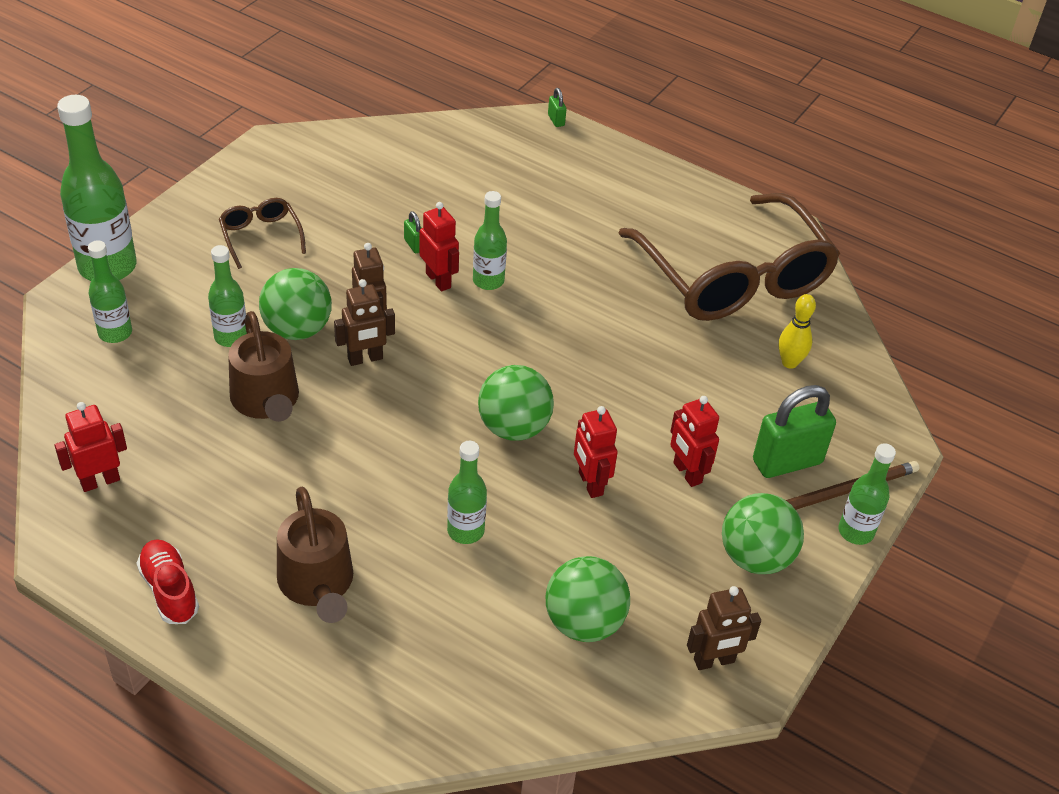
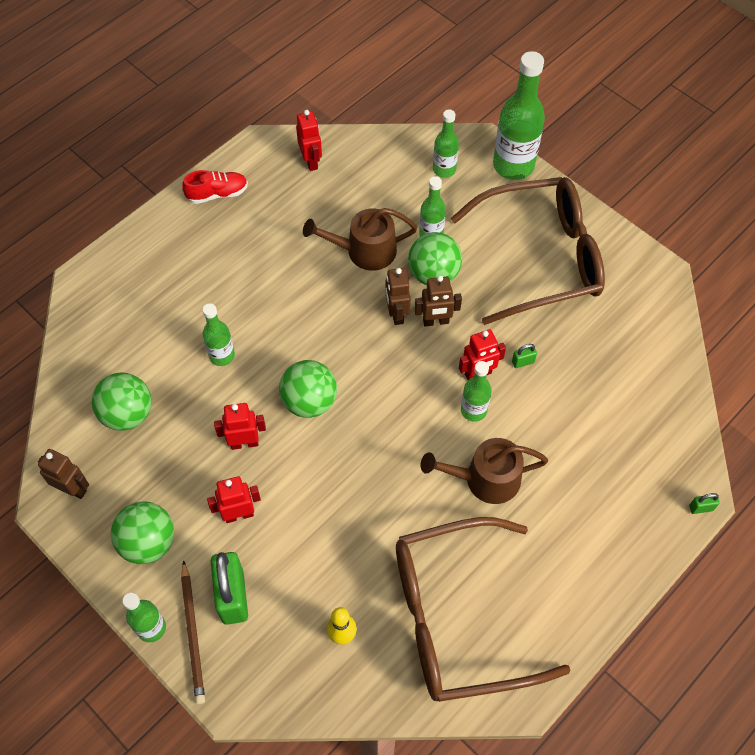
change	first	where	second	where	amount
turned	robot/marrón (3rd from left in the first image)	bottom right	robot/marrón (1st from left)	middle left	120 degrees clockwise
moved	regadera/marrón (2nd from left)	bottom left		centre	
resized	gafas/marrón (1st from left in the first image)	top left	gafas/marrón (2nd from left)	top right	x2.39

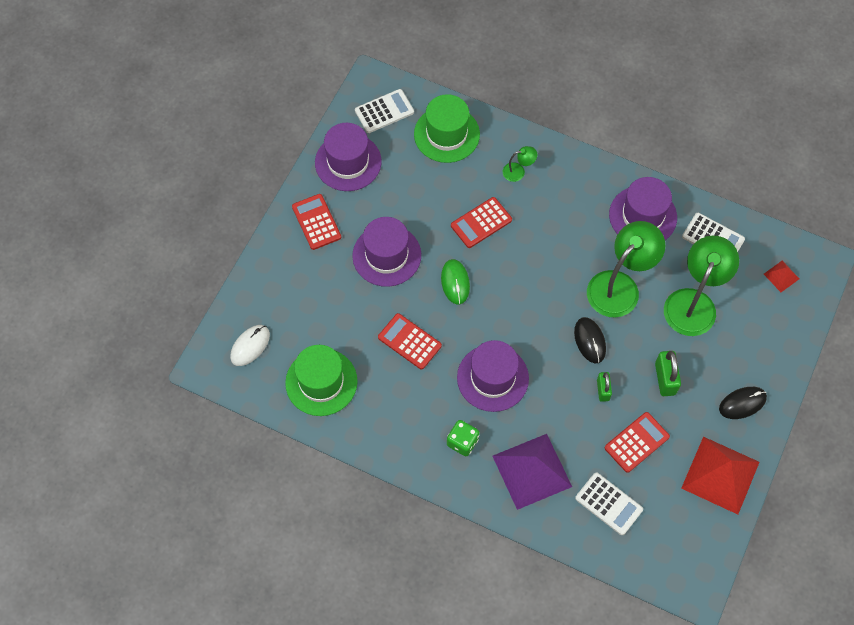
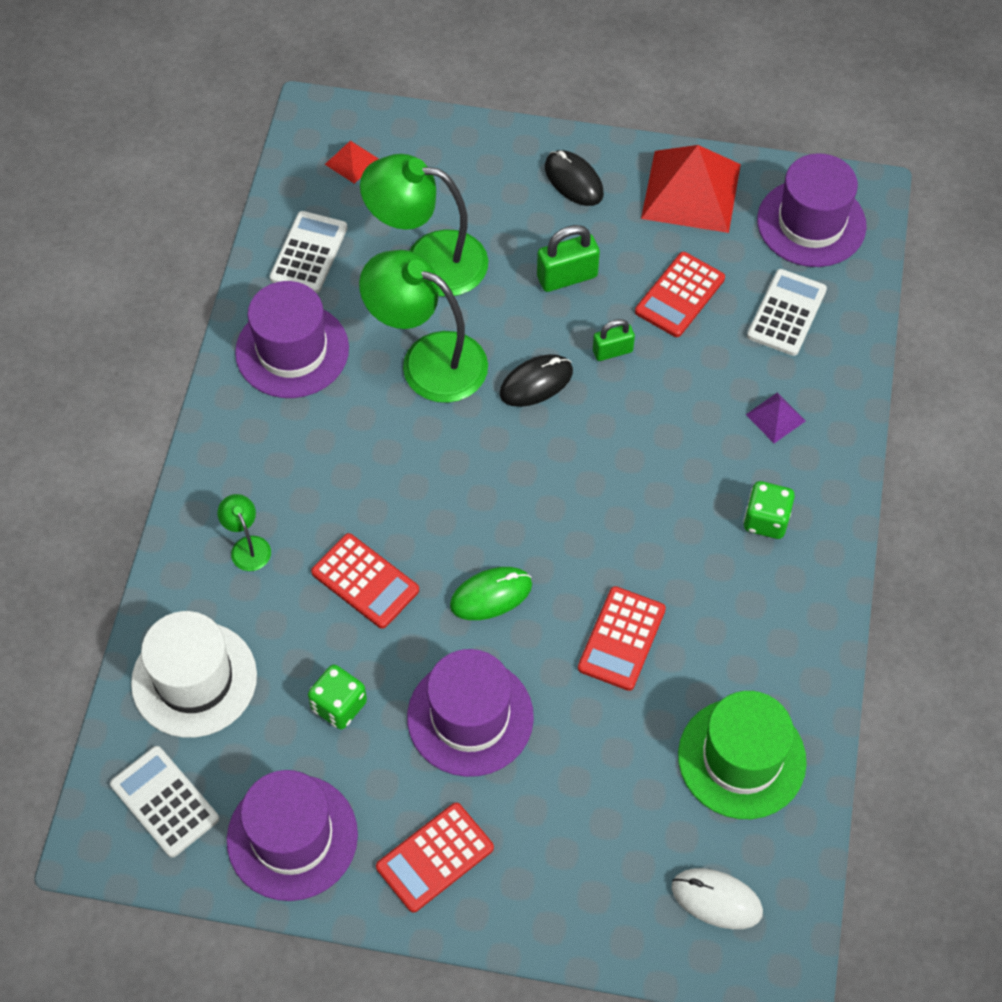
change	first	where	second	where	amount
recoloured	sombrero/verde (2nd from left)	top centre	sombrero/blanco	bottom left	
added			dado/verde (1st from left)	bottom centre	
turned	calculadora/rojo (4th from left)	bottom right		top right	90 degrees counterclockwise
resized	pirámide/morado	bottom centre		middle right	x0.45
moved	sombrero/morado (3rd from left in the first image)	centre	sombrero/morado (4th from left)	top right	

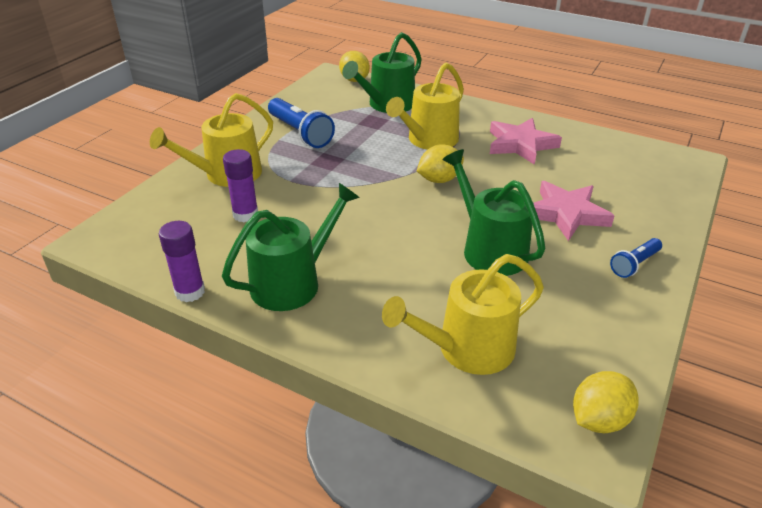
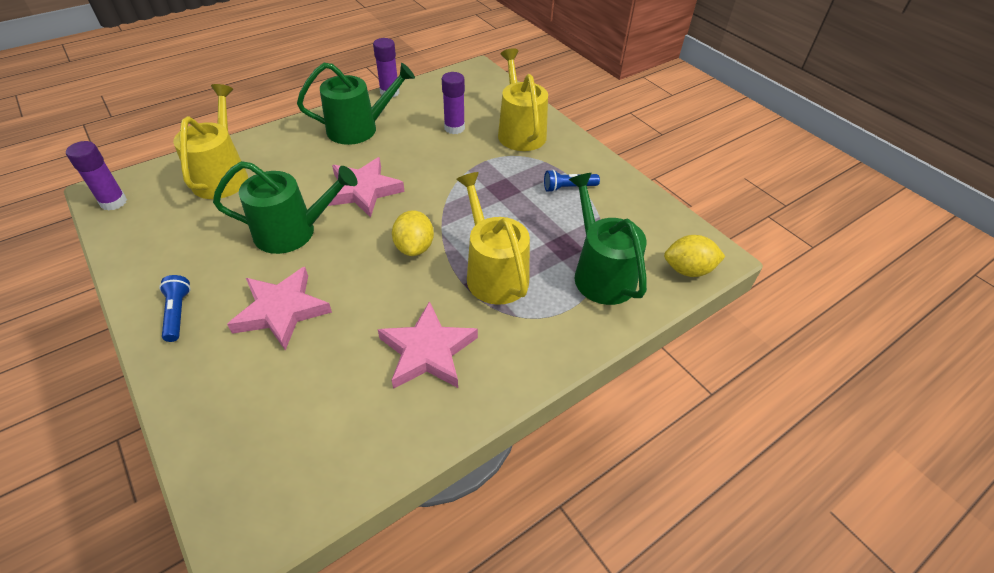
change	first	where	second	where	amount
replaced	limón/amarillo (3rd from left)	bottom right	barra de pegamento/morado (1st from left)	top left	
turned	regadera/verde (1st from left in the first image)	centre	regadera/verde (2nd from left)	top centre	90 degrees counterclockwise
added			estrella/rosa (2nd from left)	top centre	
resized	lámpara de mano/azul (1st from left in the first image)	top centre	lámpara de mano/azul (2nd from left)	top centre	x0.57

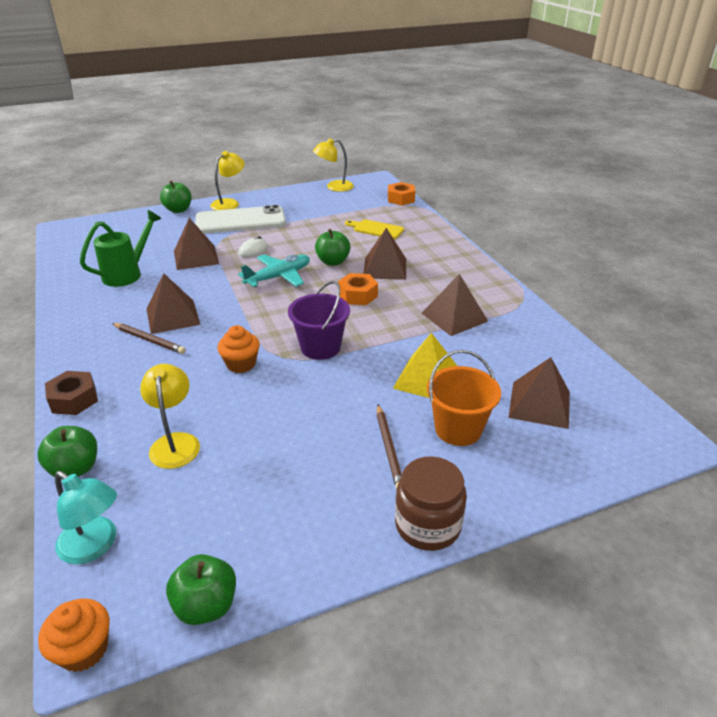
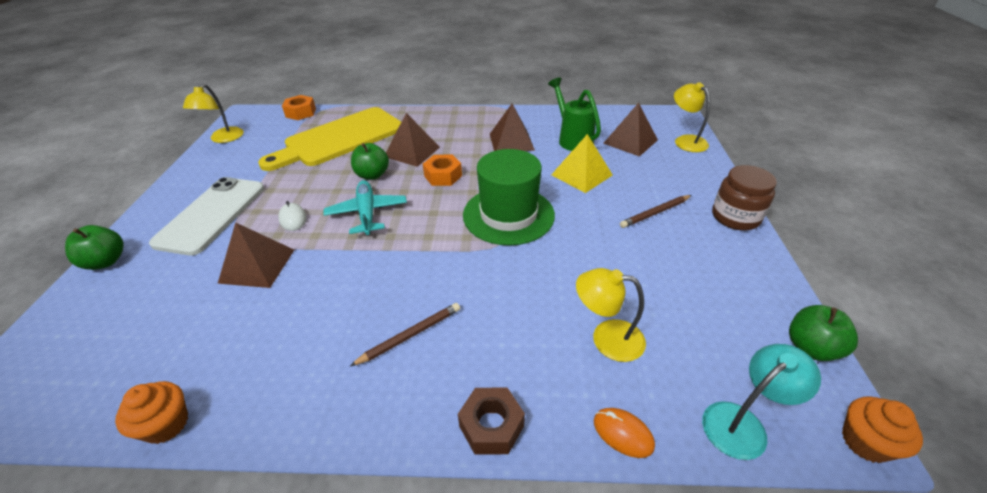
change	first	where	second	where	amount
moved	magdalena/naranja (2nd from left in the first image)	middle left	magdalena/naranja (1st from left)	bottom left	
resized	tabla de cortar/amarillo	top centre		top centre	x2.30
replaced	balde/morado	centre	sombrero/verde	centre	
moved	regadera/verde	middle left		top centre	
replaced	manzana/verde (1st from left)	middle left	ratón/naranja	bottom centre	
turned	lápiz/marrón (2nd from left)	centre		centre	135 degrees clockwise
moved	lámpara/amarillo (2nd from left in the first image)	top left	lámpara/amarillo (3rd from left)	top right	
removed	pirámide/marrón (1st from left)	middle left			
removed	balde/naranja	centre			

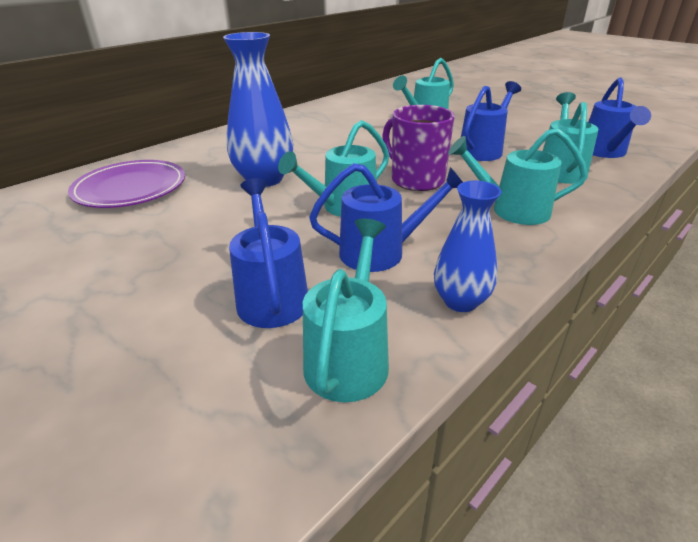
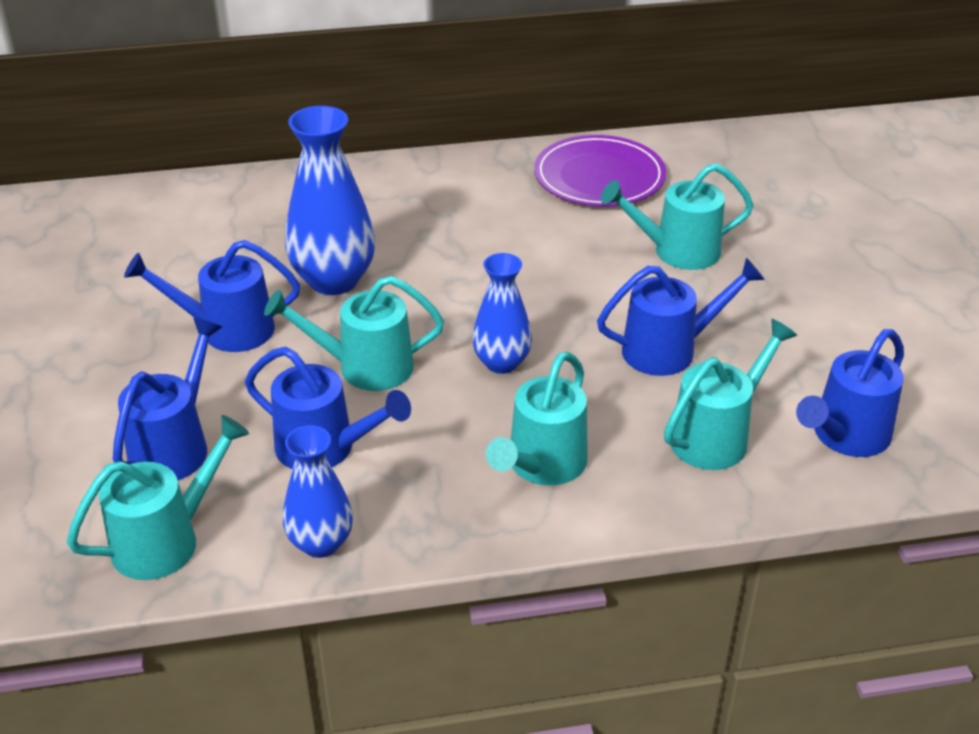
change	first	where	second	where	amount
added			regadera/azul (2nd from left)	middle left	
replaced	taza/morado	top centre	florero/azul (3rd from left)	centre	
turned	regadera/turquesa (4th from left in the first image)	top right	regadera/turquesa (3rd from left)	centre	105 degrees counterclockwise
moved	plato/morado	middle left		top centre	

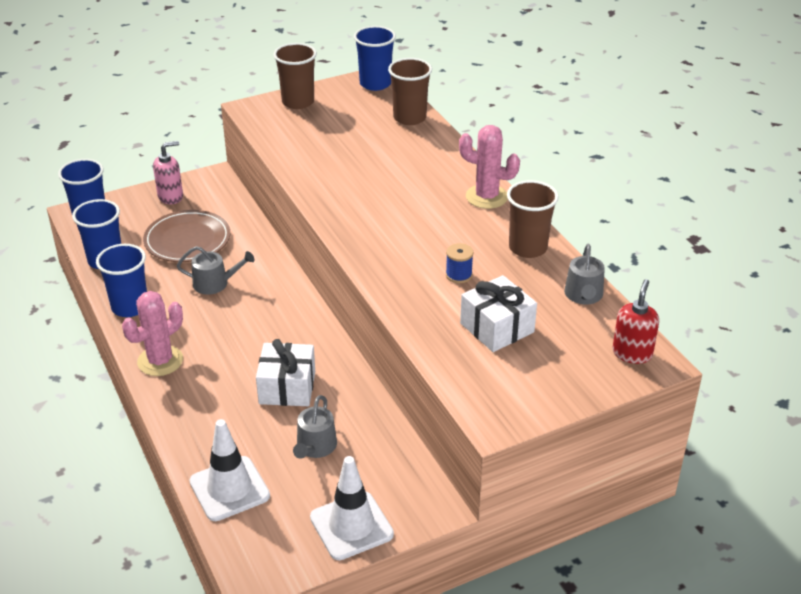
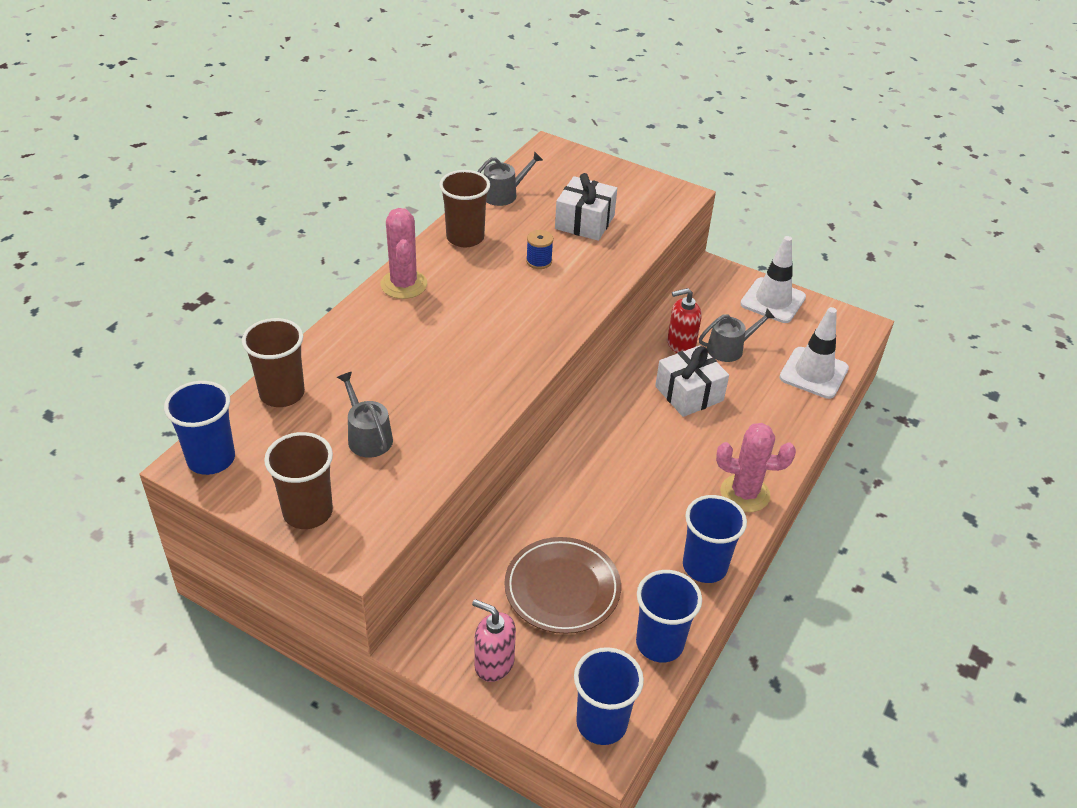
change	first	where	second	where	amount
moved	regadera/gris (1st from left)	middle left		centre	
moved	dispensador de jabón/rojo	middle right		centre	

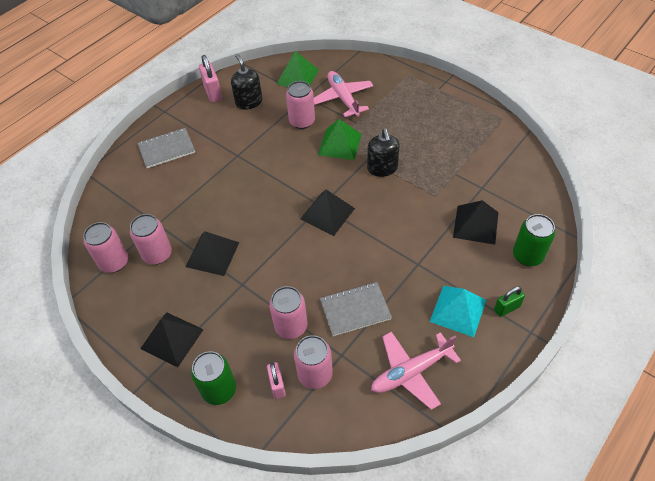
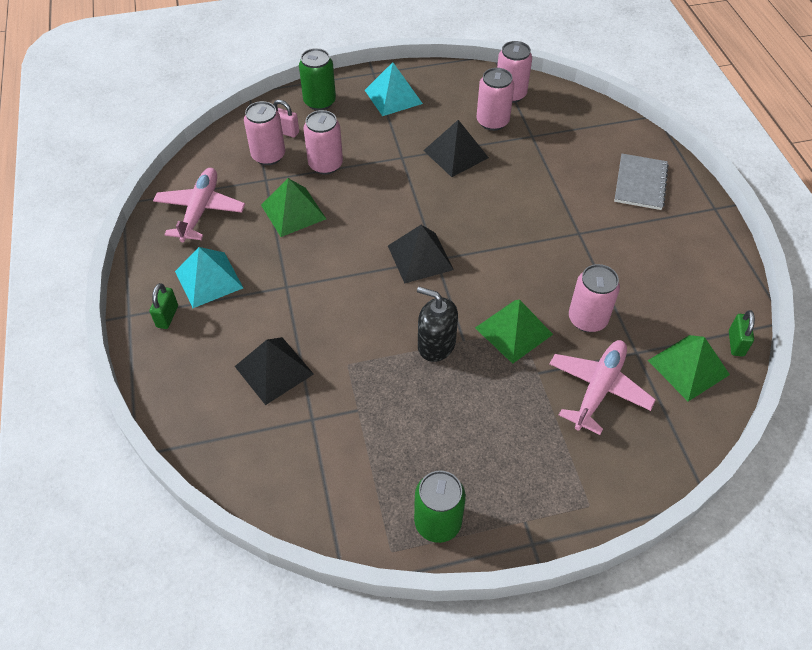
change	first	where	second	where	amount
replaced	cuaderno/gris (2nd from left)	centre	pirámide/verde (1st from left)	top centre	
recoloured	pirámide/negro (1st from left)	bottom left	pirámide/turquesa (2nd from left)	top centre	
moved	lata/verde (2nd from left)	middle right		bottom centre	
turned	avión/rosa (1st from left in the first image)	top centre	avión/rosa (2nd from left)	middle right	75 degrees counterclockwise
added			candado/verde (2nd from left)	middle right	
removed	candado/rosa (1st from left)	top left			
removed	dispensador de jabón/negro (1st from left)	top centre			

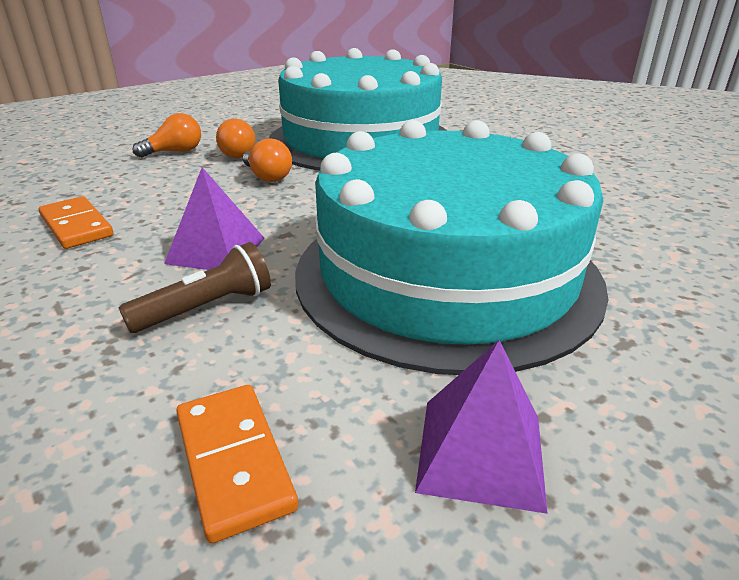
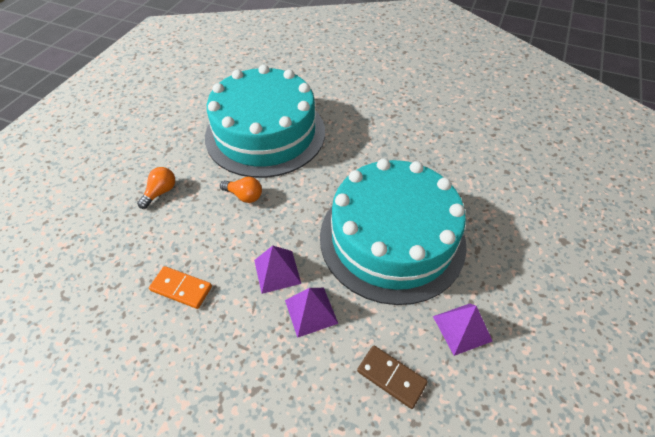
change	first	where	second	where	amount
replaced	lámpara de mano/marrón	middle left	pirámide/morado (2nd from left)	bottom centre	
recoloured	ficha de dominó/naranja (2nd from left)	bottom left	ficha de dominó/marrón	bottom centre	
removed	bombilla/naranja (2nd from left)	top left			

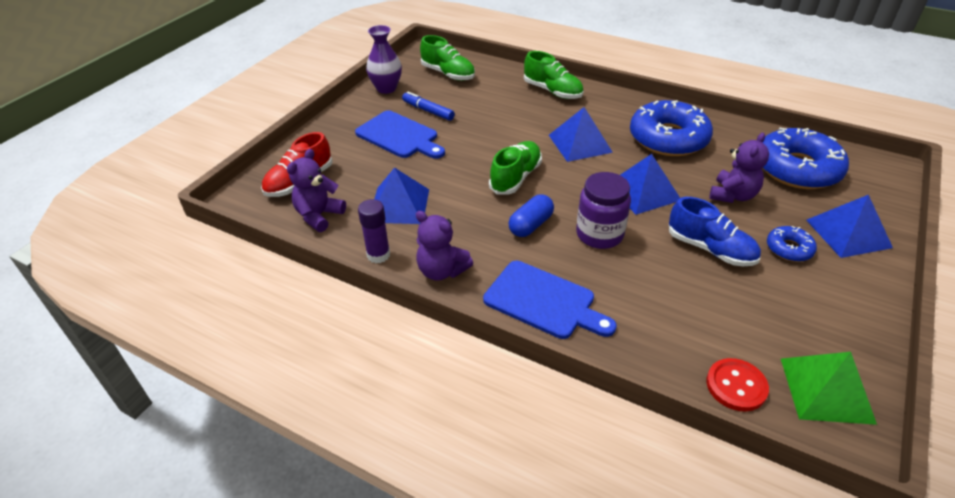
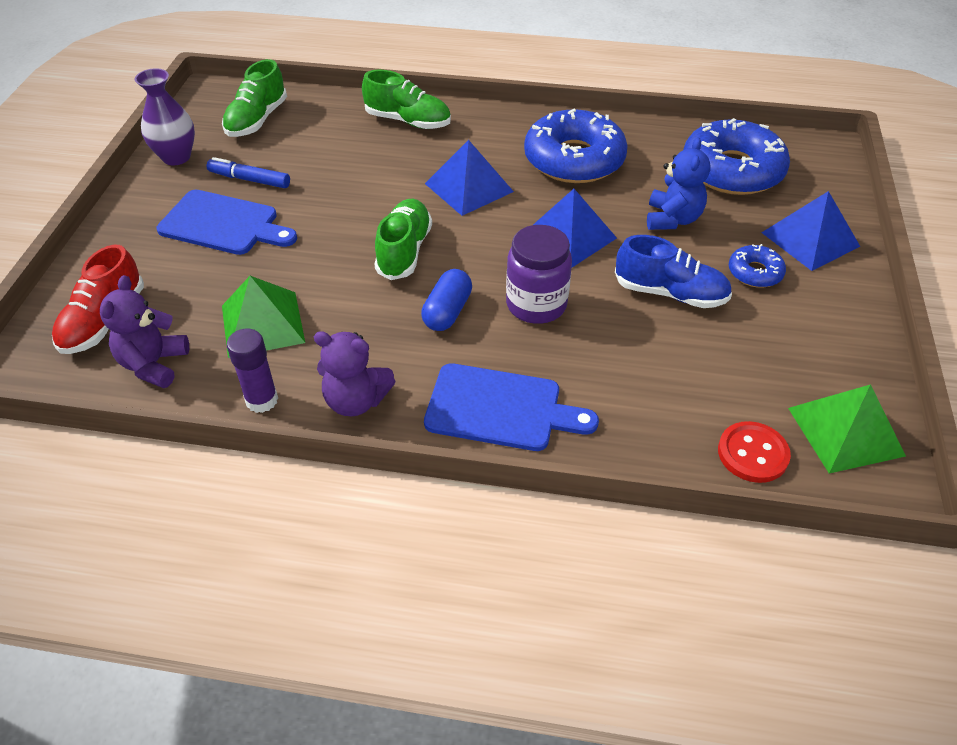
change	first	where	second	where	amount
turned	zapato/verde (1st from left)	top centre		top left	90 degrees clockwise
recoloured	pirámide/azul (1st from left)	centre	pirámide/verde (1st from left)	middle left	
recoloured	osito/morado (3rd from left)	middle right	osito/azul	top right	

